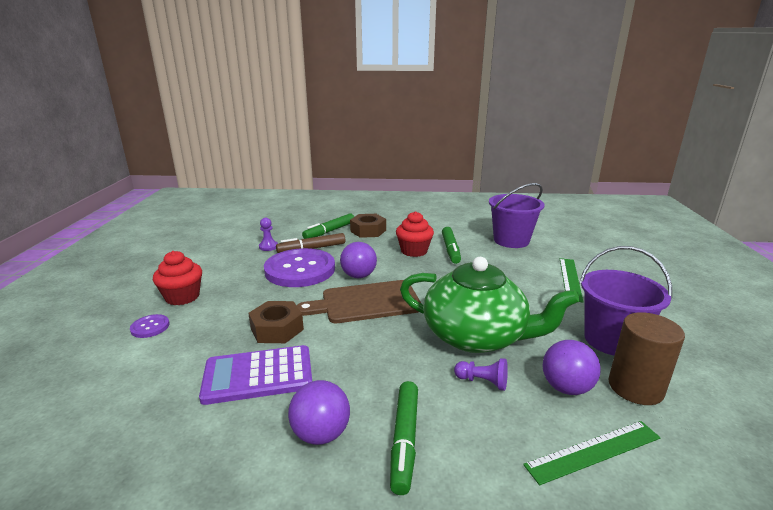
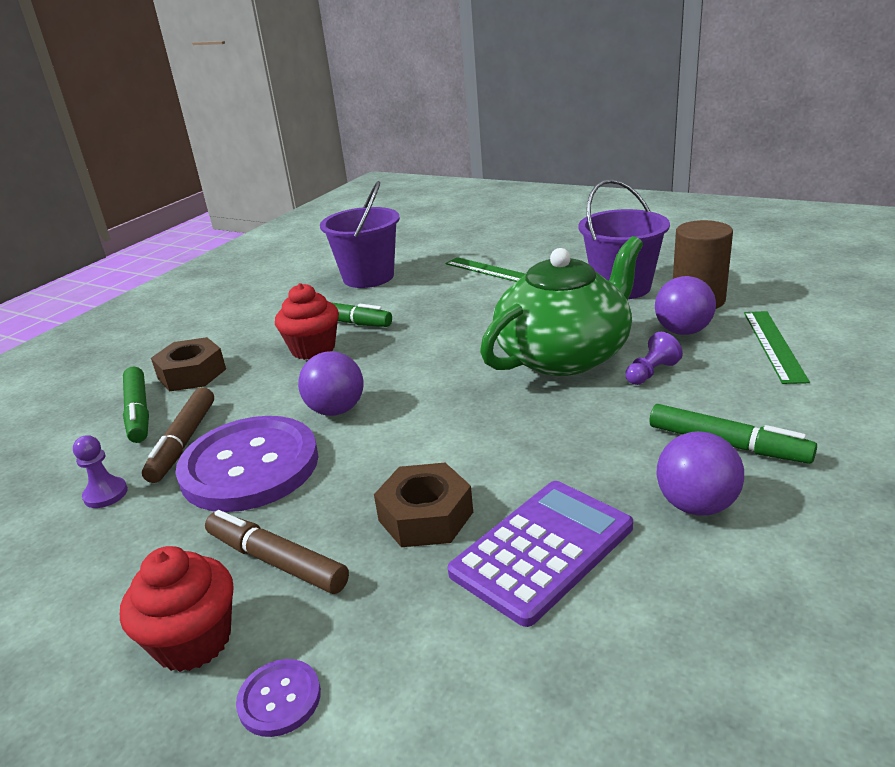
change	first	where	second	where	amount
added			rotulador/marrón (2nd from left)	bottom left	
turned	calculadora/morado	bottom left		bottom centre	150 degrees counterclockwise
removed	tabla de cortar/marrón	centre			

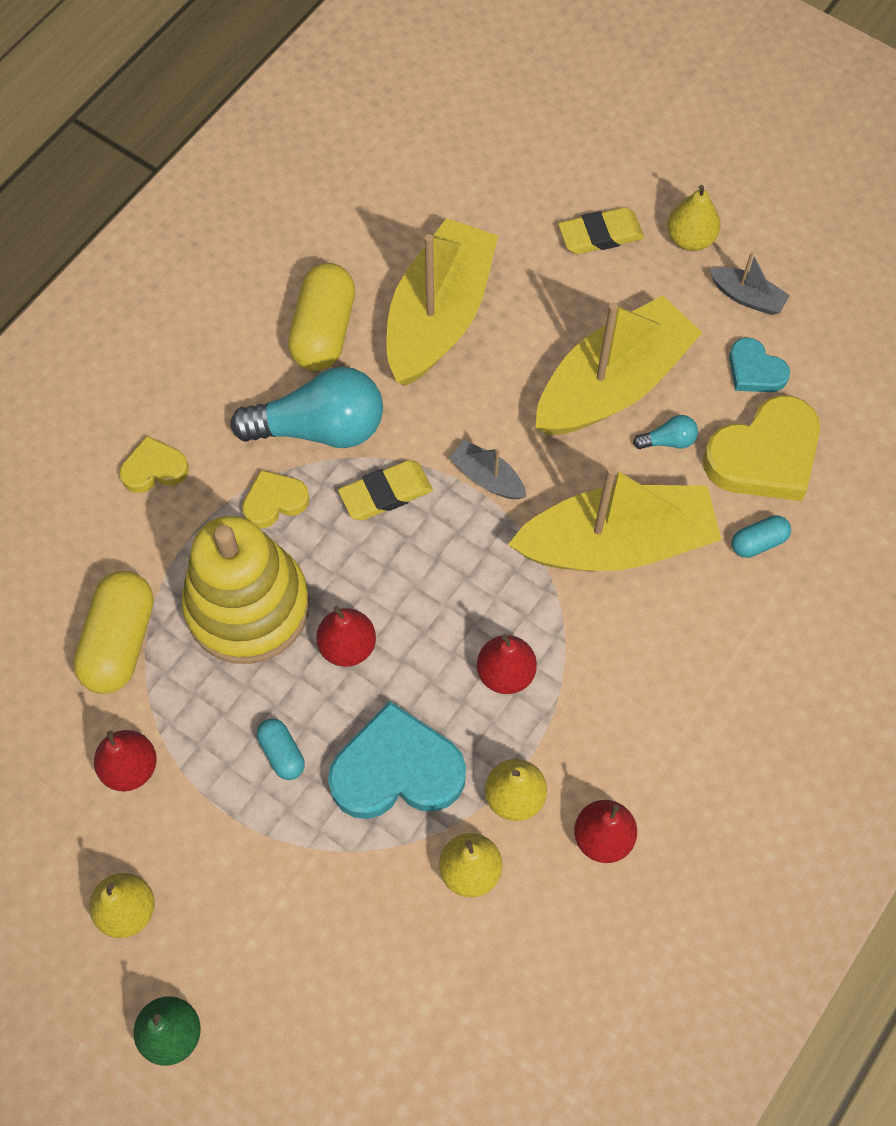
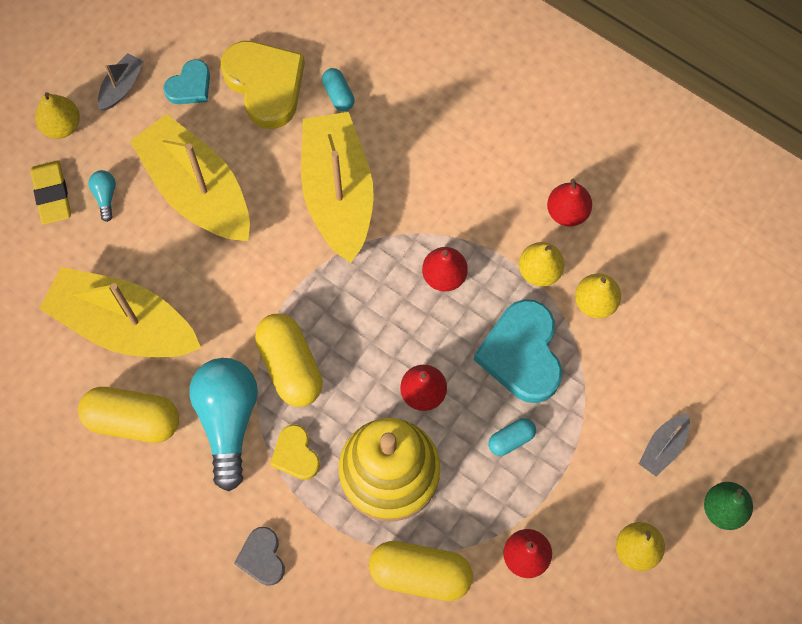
change	first	where	second	where	amount
moved	bombilla/turquesa (2nd from left in the first image)	middle right	bombilla/turquesa (1st from left)	top left	
recoloured	corazón/amarillo (1st from left)	middle left	corazón/gris	bottom left	
replaced	goma de borrar/amarillo (1st from left)	centre	cápsula/amarillo (2nd from left)	centre	
moved	barco/gris (1st from left in the first image)	centre	barco/gris (2nd from left)	bottom right	

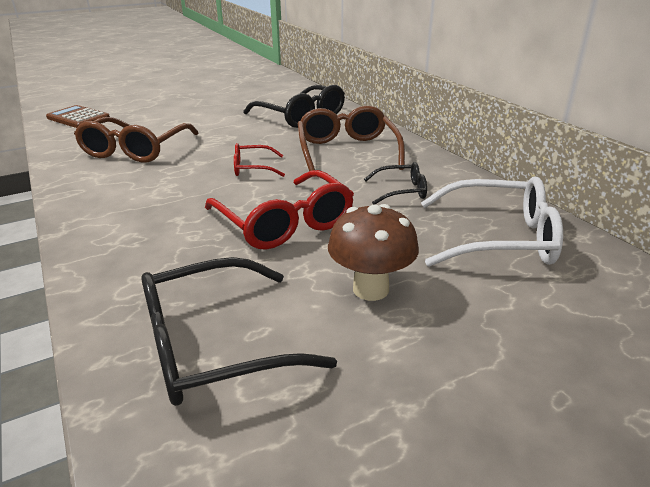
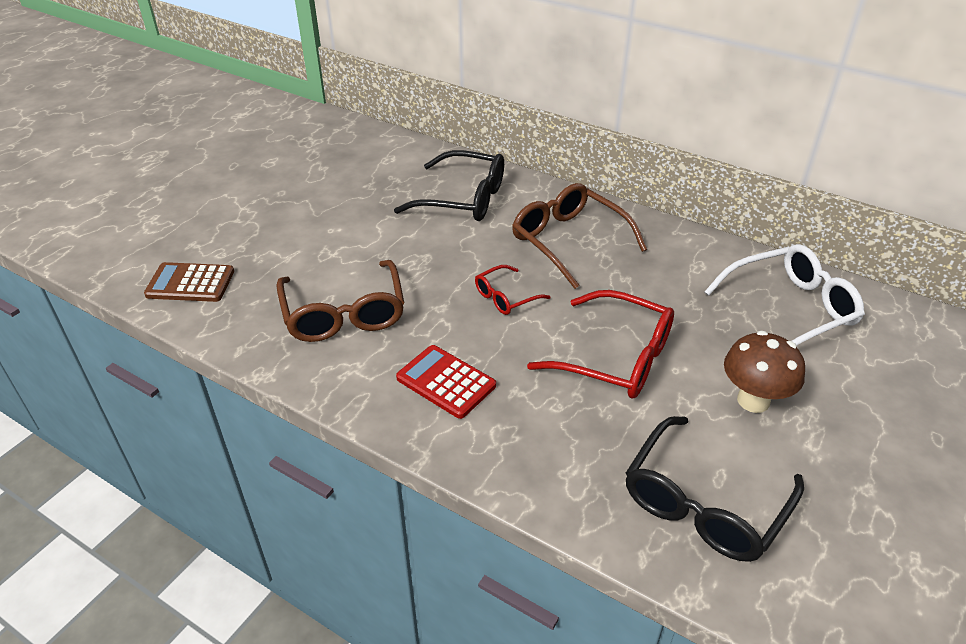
change	first	where	second	where	amount
added			calculadora/rojo	centre	
removed	gafas/negro (3rd from left)	centre			

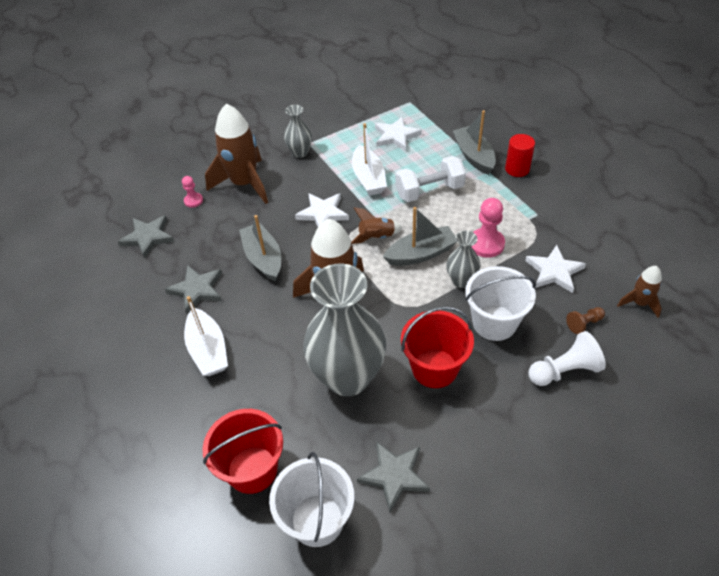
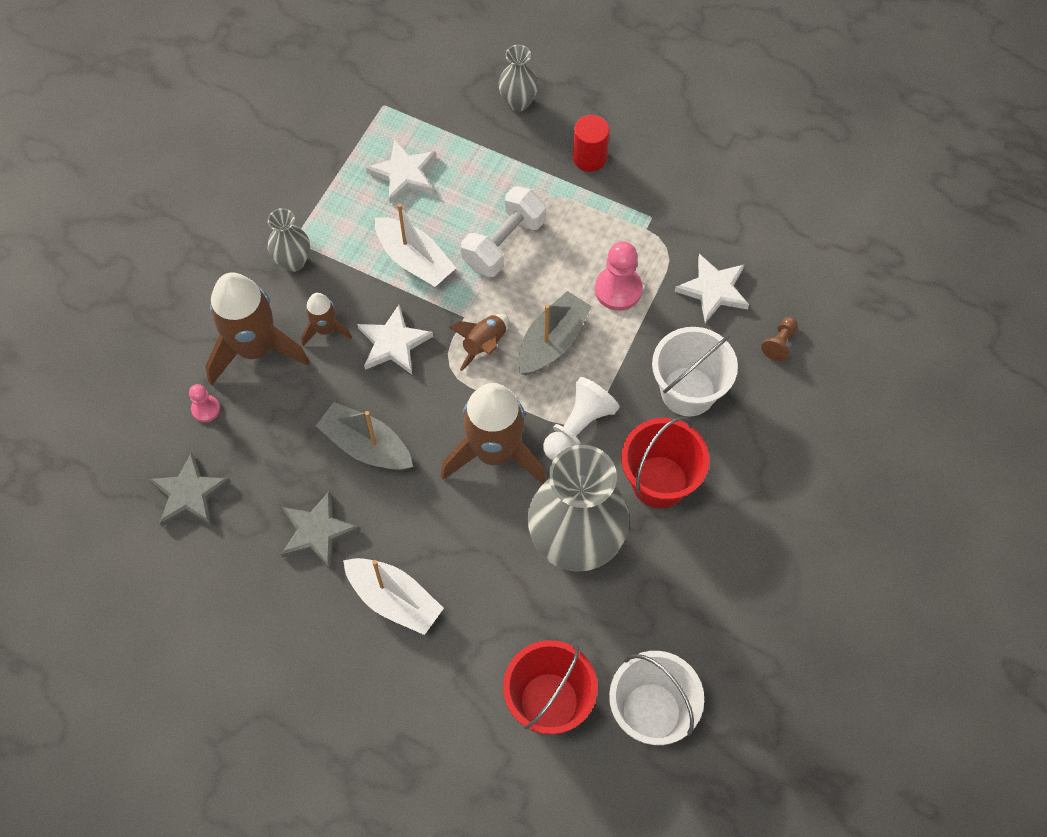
change	first	where	second	where	amount
moved	cohete/marrón (4th from left in the first image)	middle right	cohete/marrón (2nd from left)	middle left	
moved	florero/gris (3rd from left in the first image)	centre	florero/gris (2nd from left)	top centre	
moved	peón/blanco	middle right		centre	
removed	estrella/gris (3rd from left)	bottom centre			
removed	barco/gris (3rd from left)	top centre			

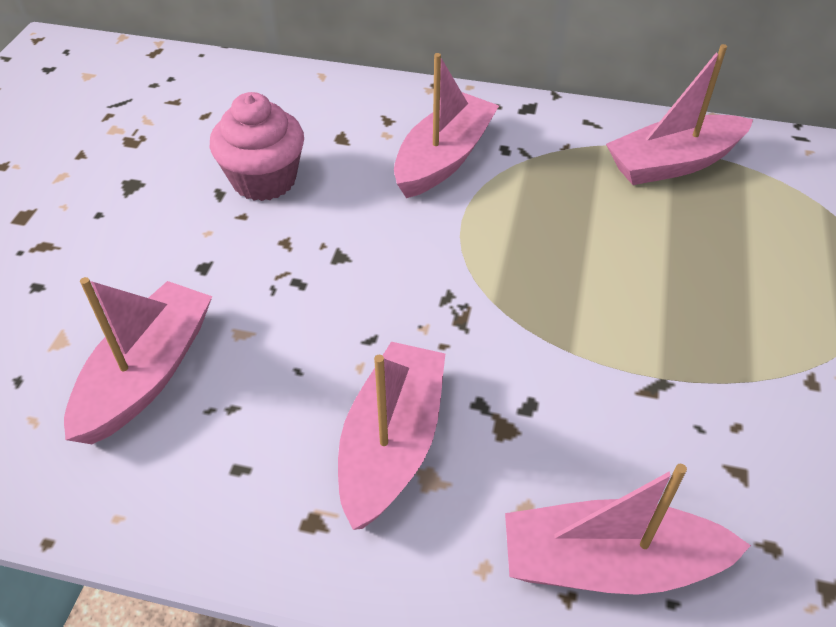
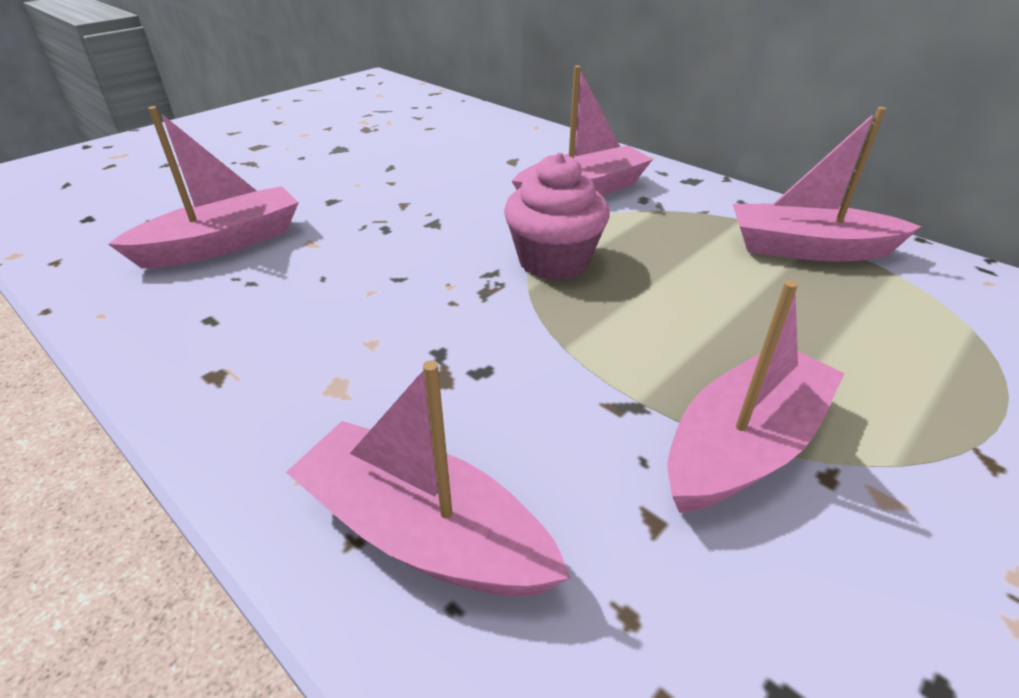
change	first	where	second	where	amount
moved	magdalena/rosa	top left		top centre	
moved	barco/rosa (2nd from left in the first image)	bottom centre	barco/rosa (4th from left)	middle right	

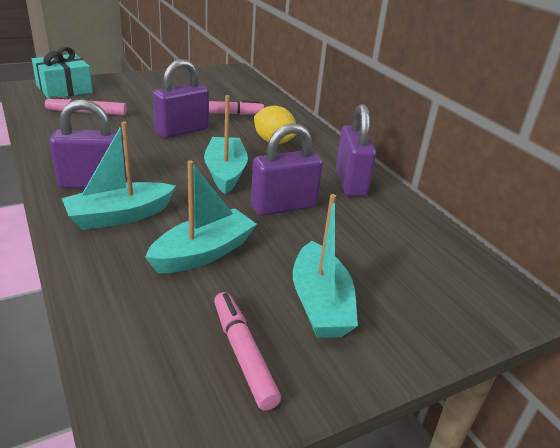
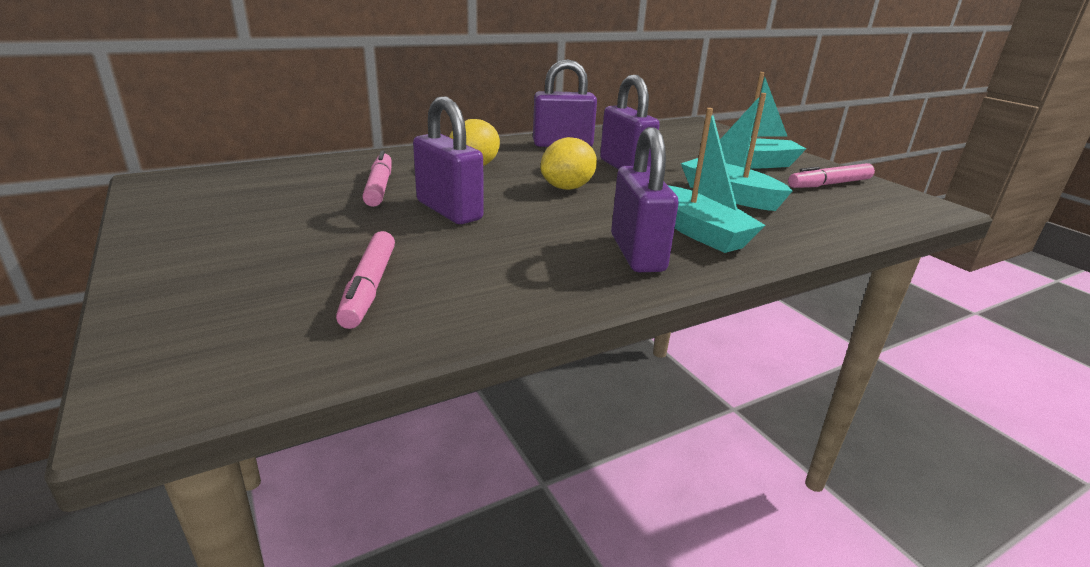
change	first	where	second	where	amount
replaced	barco/turquesa (3rd from left)	top centre	limón/amarillo (2nd from left)	top centre	
removed	regalo/turquesa	top left			

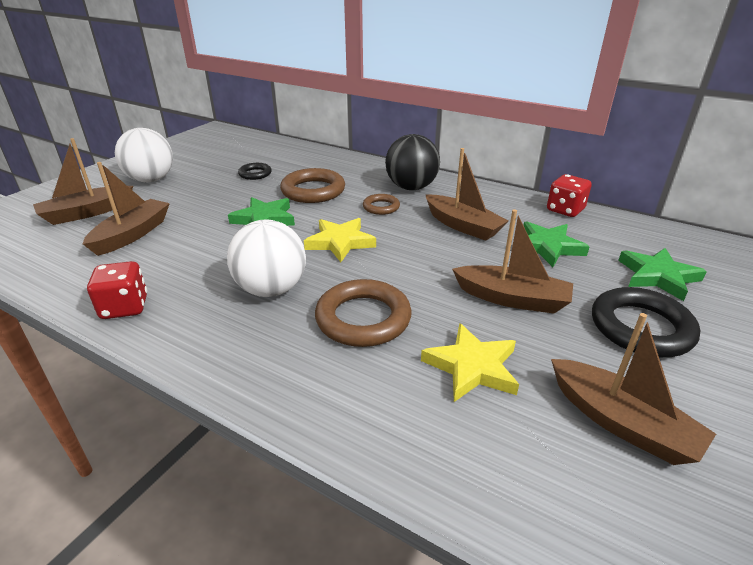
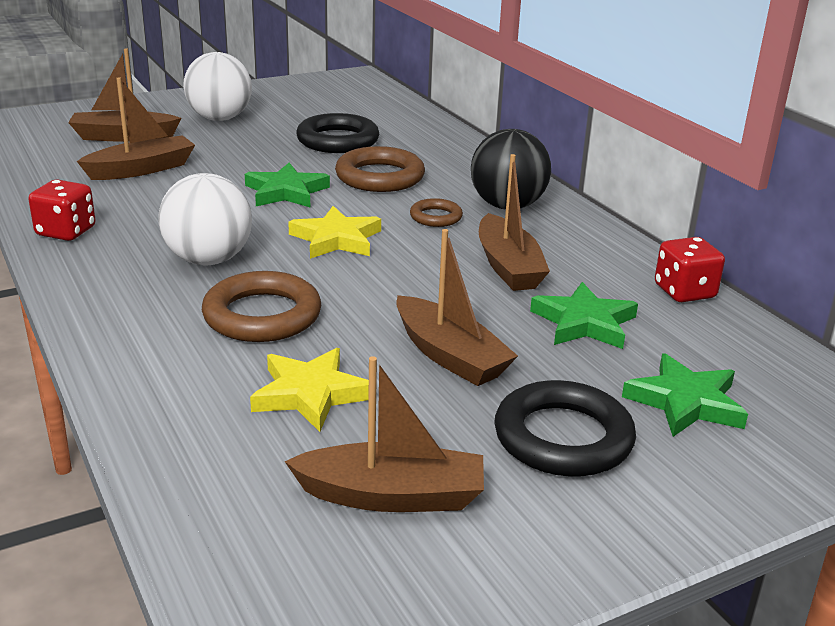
change	first	where	second	where	amount
turned	barco/marrón (5th from left in the first image)	bottom right	barco/marrón (3rd from left)	bottom centre	75 degrees counterclockwise
resized	anillo/negro (1st from left)	top centre		top centre	x1.84

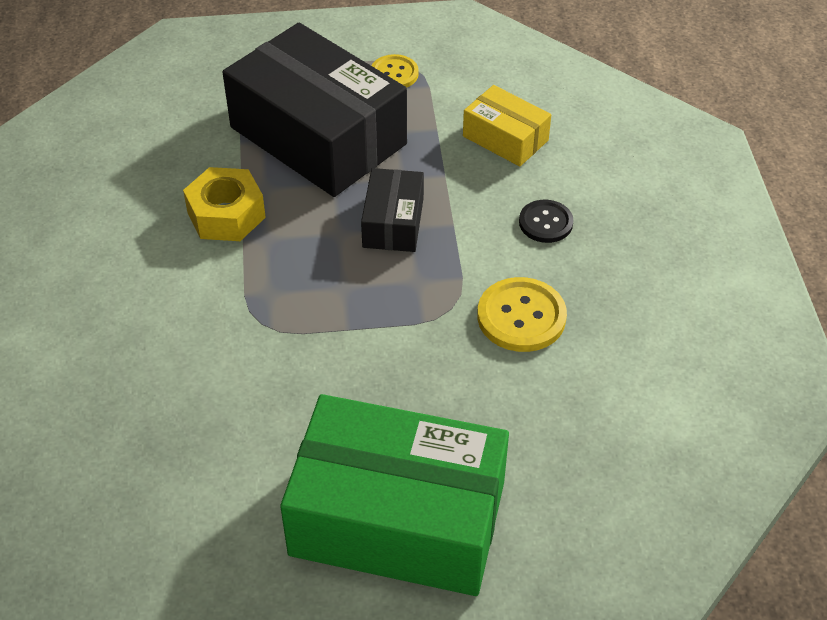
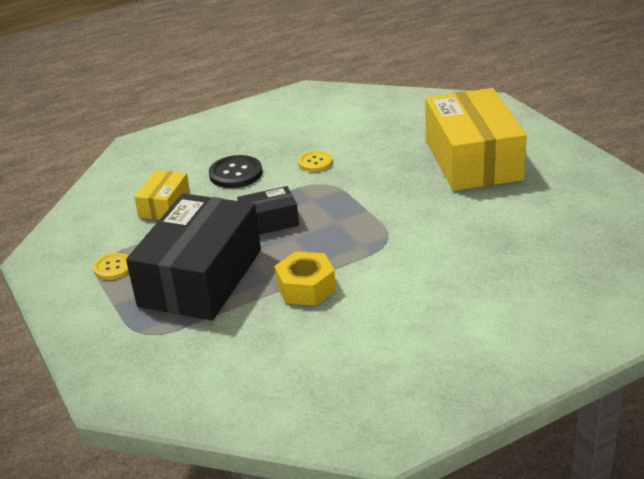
change	first	where	second	where	amount
resized	botón/negro	centre		centre	x1.54
resized	botón/amarillo (2nd from left)	centre		centre	x0.65
recoloured	caja/verde	bottom centre	caja/amarillo (2nd from left)	top right	

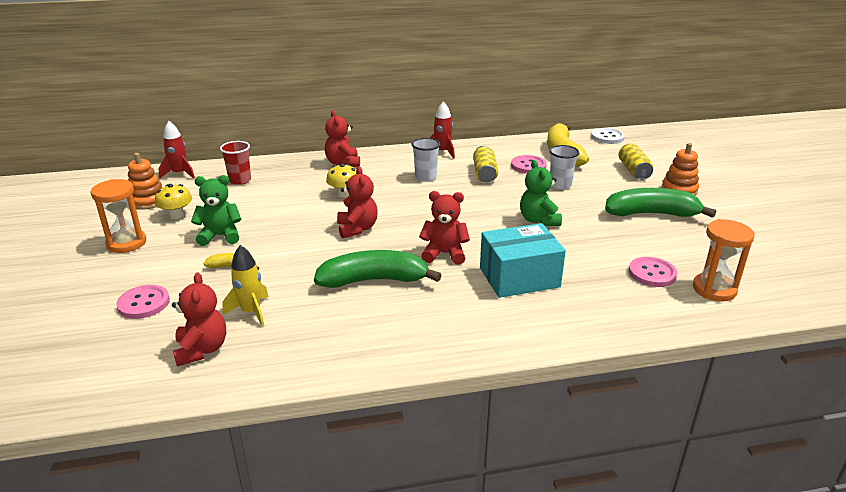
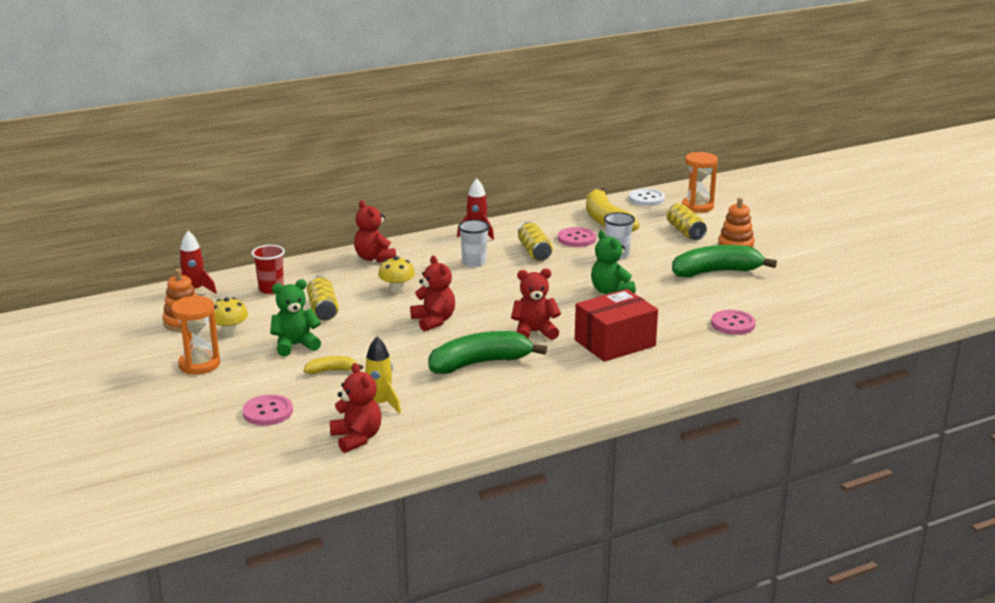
change	first	where	second	where	amount
added			lata/amarillo (1st from left)	middle left	
recoloured	caja/turquesa	centre	caja/rojo	centre	
moved	reloj de arena/naranja (2nd from left)	middle right		top right	

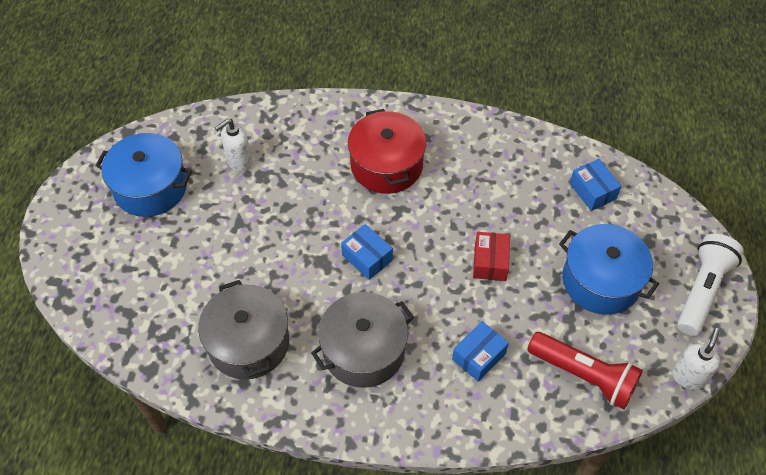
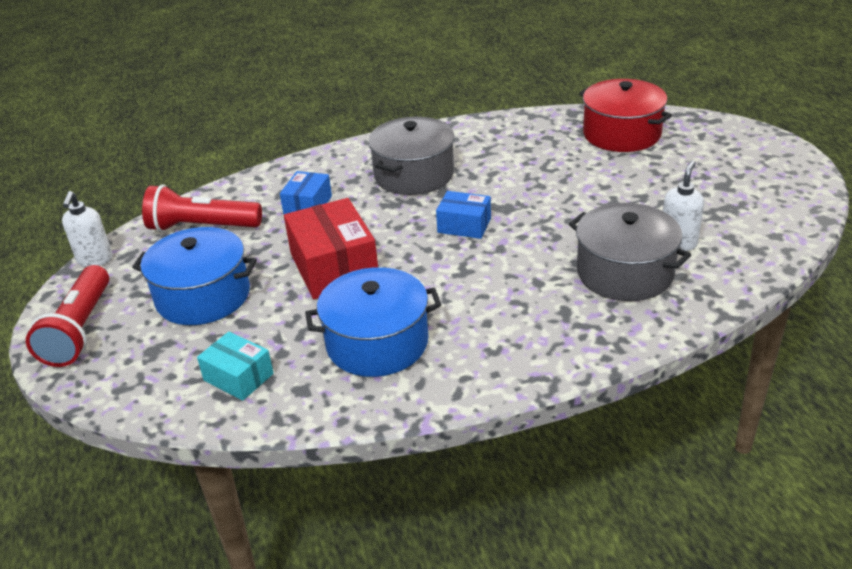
change	first	where	second	where	amount
recoloured	lámpara de mano/blanco	middle right	lámpara de mano/rojo (1st from left)	middle left	
recoloured	caja/azul (3rd from left)	middle right	caja/turquesa	middle left	
resized	caja/rojo	centre		centre	x1.75
moved	olla/azul (1st from left in the first image)	middle left	olla/azul (2nd from left)	centre	
moved	olla/gris (1st from left in the first image)	bottom left	olla/gris (2nd from left)	middle right	
moved	olla/rojo	top centre		top right	

